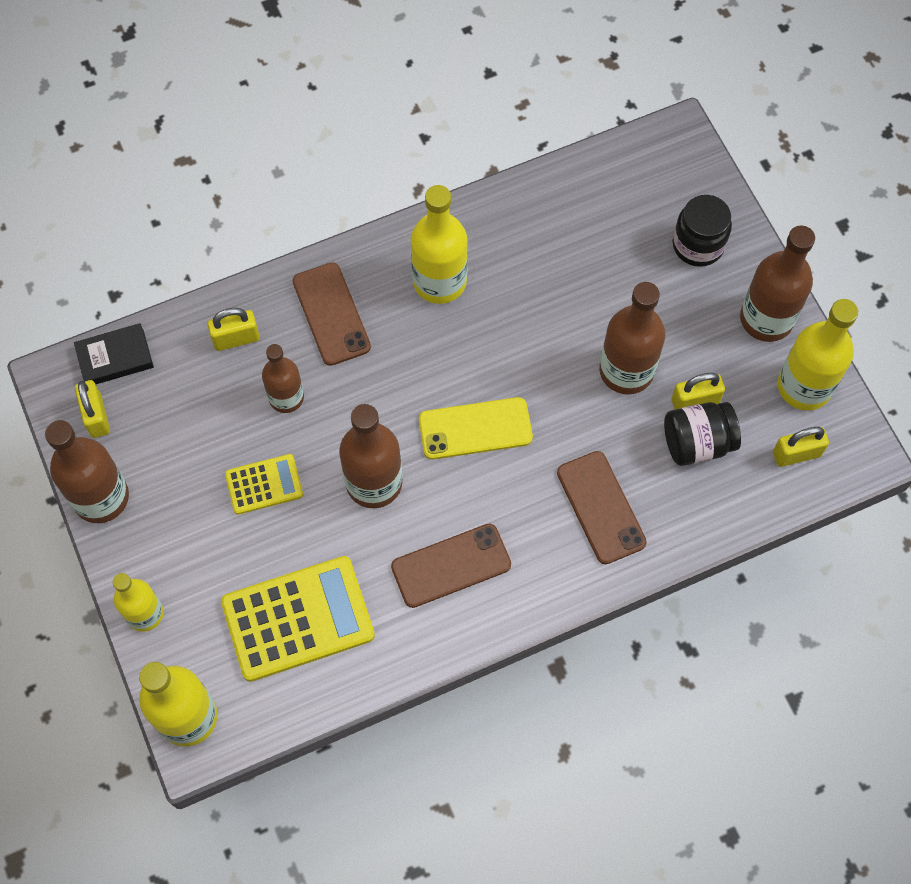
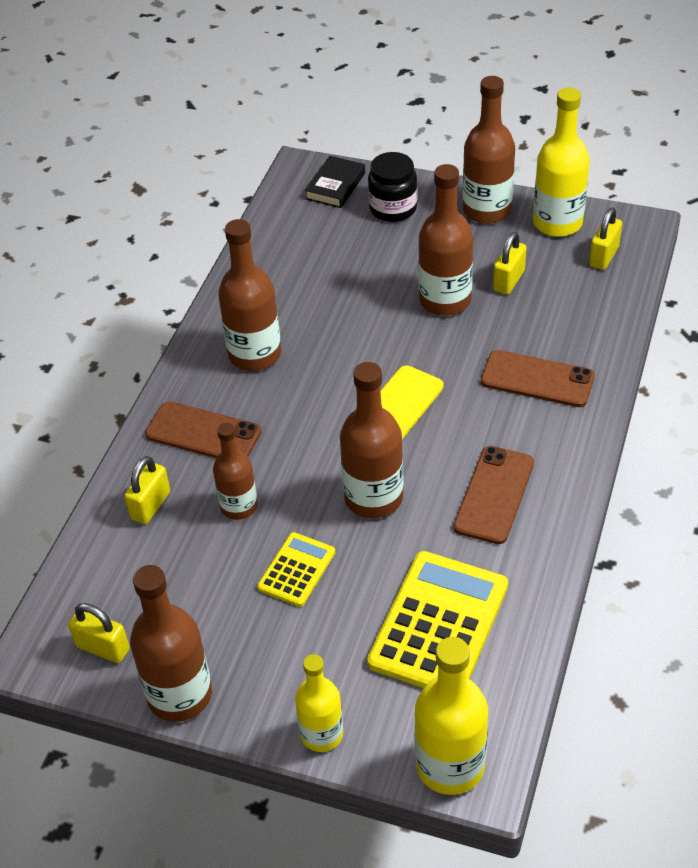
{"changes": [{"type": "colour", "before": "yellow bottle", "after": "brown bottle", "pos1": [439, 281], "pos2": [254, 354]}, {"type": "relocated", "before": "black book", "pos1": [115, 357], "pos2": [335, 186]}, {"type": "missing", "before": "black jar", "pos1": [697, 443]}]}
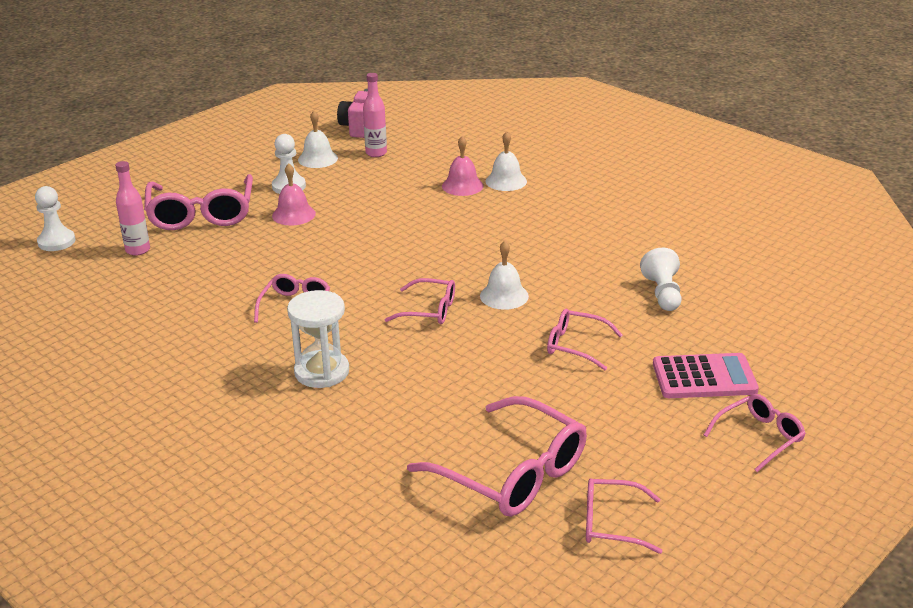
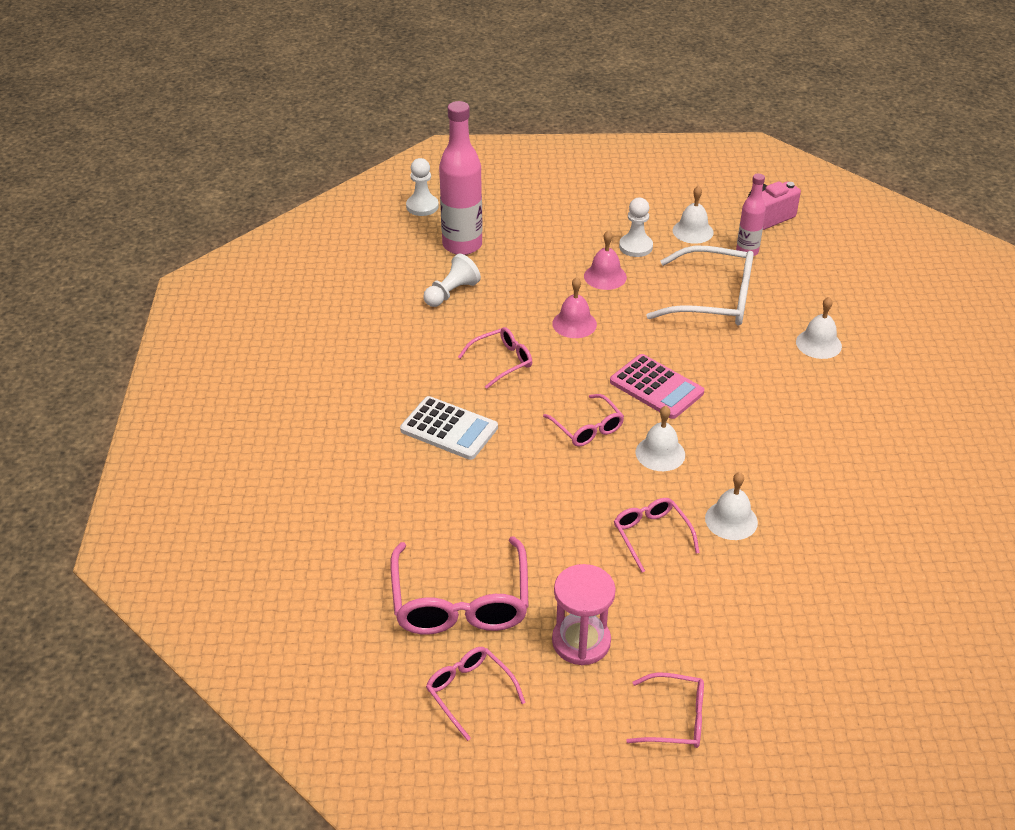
{"changes": [{"type": "relocated", "before": "pink bell", "pos1": [462, 186], "pos2": [574, 324]}, {"type": "size", "before": "pink bottle", "pos1": [138, 250], "pos2": [462, 245], "scale": 1.78}, {"type": "missing", "before": "pink glasses", "pos1": [201, 213]}, {"type": "relocated", "before": "white pawn", "pos1": [662, 293], "pos2": [451, 293]}, {"type": "exchanged", "before": "white hourglass", "after": "white calculator", "pos1": [322, 372], "pos2": [449, 429]}, {"type": "relocated", "before": "pink calculator", "pos1": [704, 377], "pos2": [656, 387]}, {"type": "appeared", "after": "white glasses", "pos2": [712, 299]}, {"type": "appeared", "after": "white bell", "pos2": [731, 520]}, {"type": "appeared", "after": "pink hourglass", "pos2": [581, 641]}]}
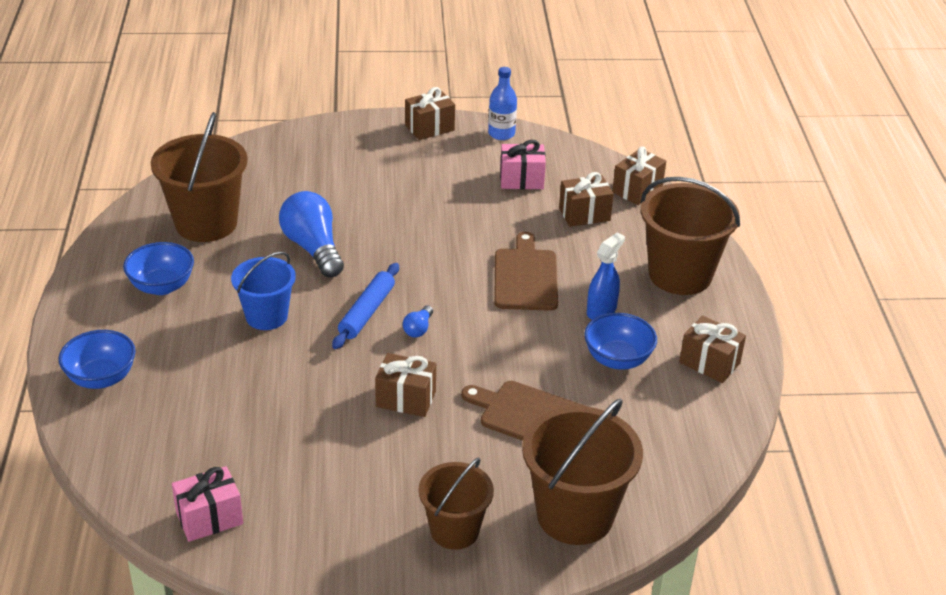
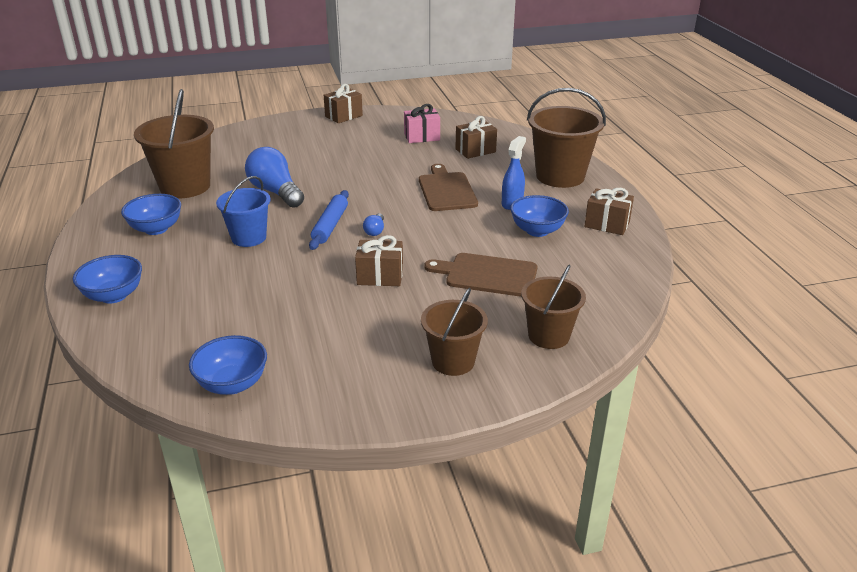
{"changes": [{"type": "missing", "before": "blue bottle", "pos1": [501, 134]}, {"type": "missing", "before": "brown gift", "pos1": [637, 190]}, {"type": "size", "before": "brown bucket", "pos1": [575, 515], "pos2": [548, 336], "scale": 0.63}, {"type": "exchanged", "before": "pink gift", "after": "blue bowl", "pos1": [209, 518], "pos2": [232, 384]}]}
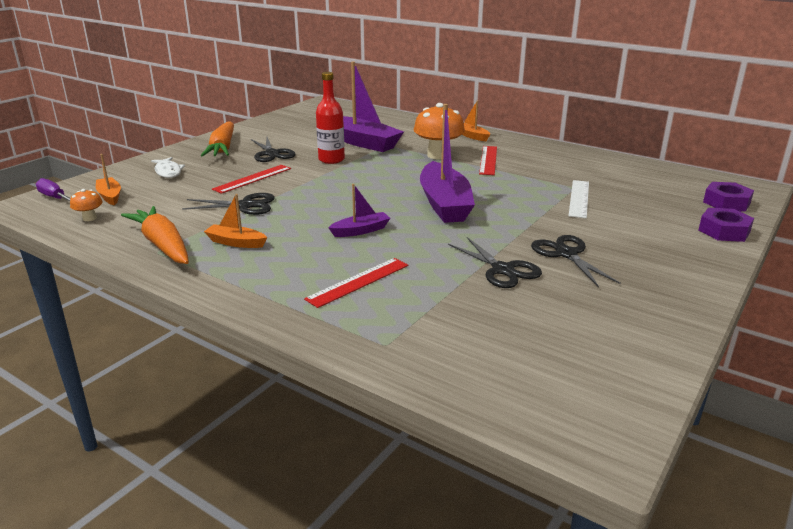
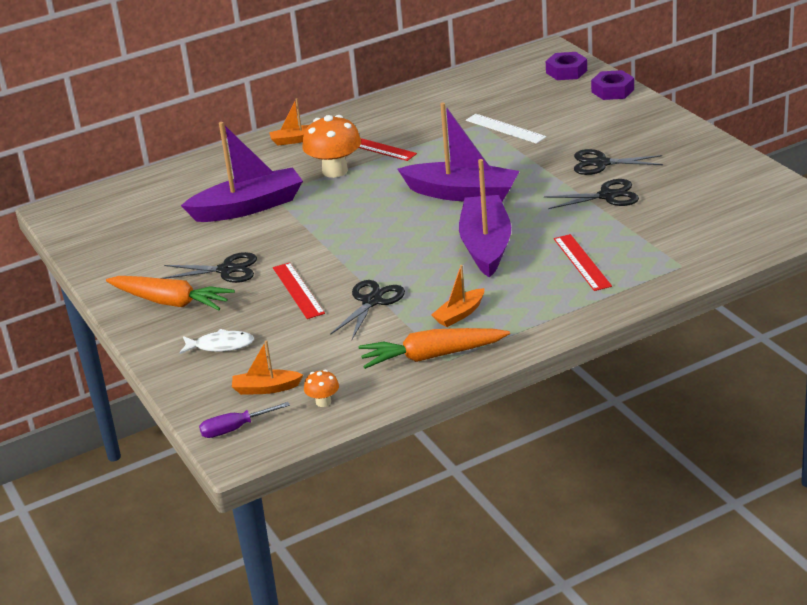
{"changes": [{"type": "missing", "before": "red bottle", "pos1": [331, 159]}, {"type": "size", "before": "purple boat", "pos1": [361, 231], "pos2": [486, 246], "scale": 2.05}]}
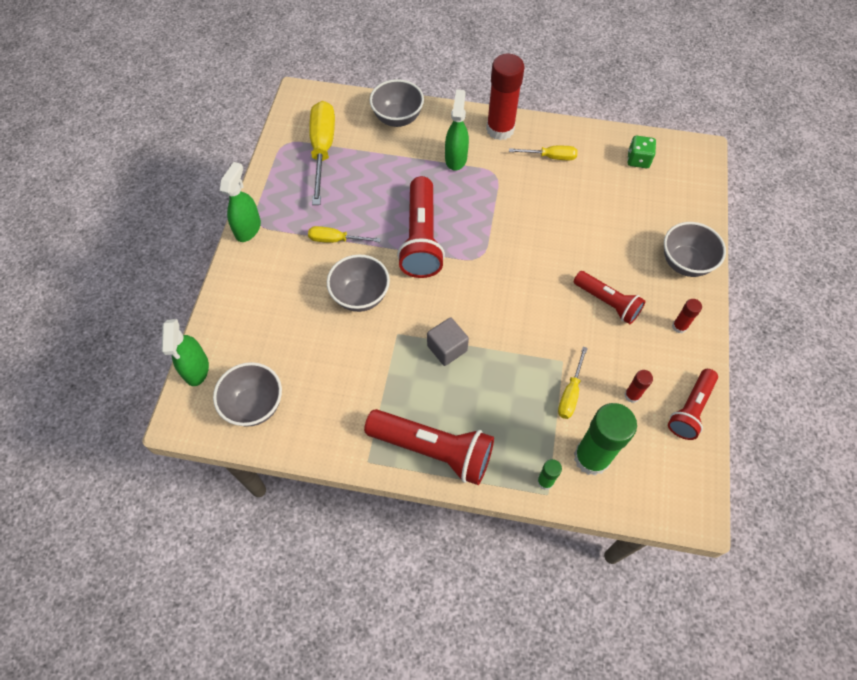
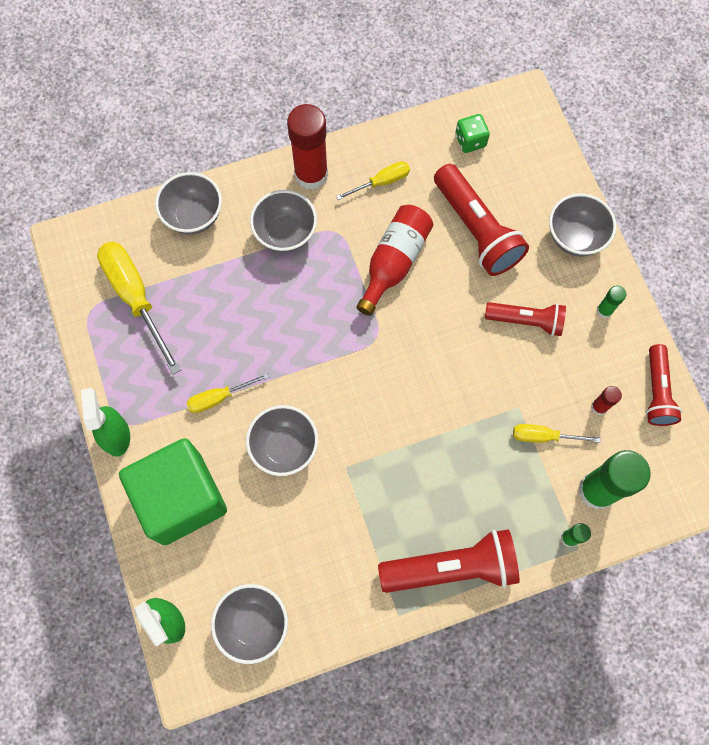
{"changes": [{"type": "exchanged", "before": "green spray bottle", "after": "grey bowl", "pos1": [456, 158], "pos2": [285, 234]}, {"type": "relocated", "before": "red flashlight", "pos1": [421, 238], "pos2": [476, 230]}, {"type": "colour", "before": "red glue stick", "after": "green glue stick", "pos1": [679, 326], "pos2": [604, 310]}, {"type": "missing", "before": "grey cube", "pos1": [447, 348]}, {"type": "spun", "before": "yellow screwdriver", "pos1": [570, 393], "pos2": [543, 436], "turn": 105}, {"type": "appeared", "after": "red bottle", "pos2": [394, 262]}, {"type": "appeared", "after": "green cube", "pos2": [181, 498]}]}
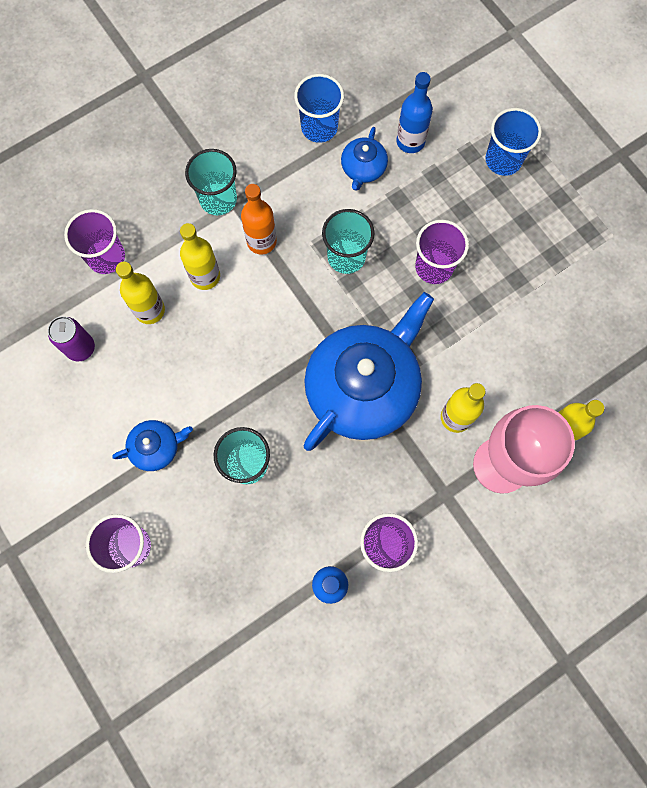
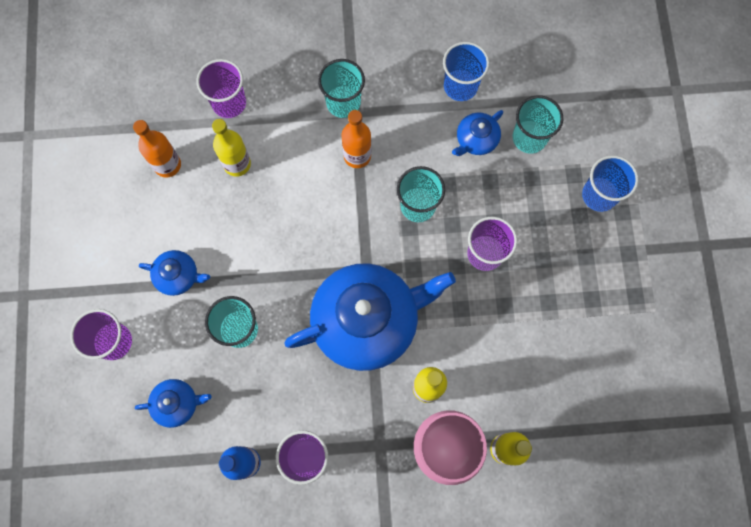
{"changes": [{"type": "exchanged", "before": "blue bottle", "after": "turquoise cup", "pos1": [410, 141], "pos2": [529, 138]}, {"type": "missing", "before": "yellow bottle", "pos1": [205, 276]}, {"type": "exchanged", "before": "purple can", "after": "orange bottle", "pos1": [81, 348], "pos2": [167, 165]}, {"type": "appeared", "after": "blue teapot", "pos2": [177, 403]}]}
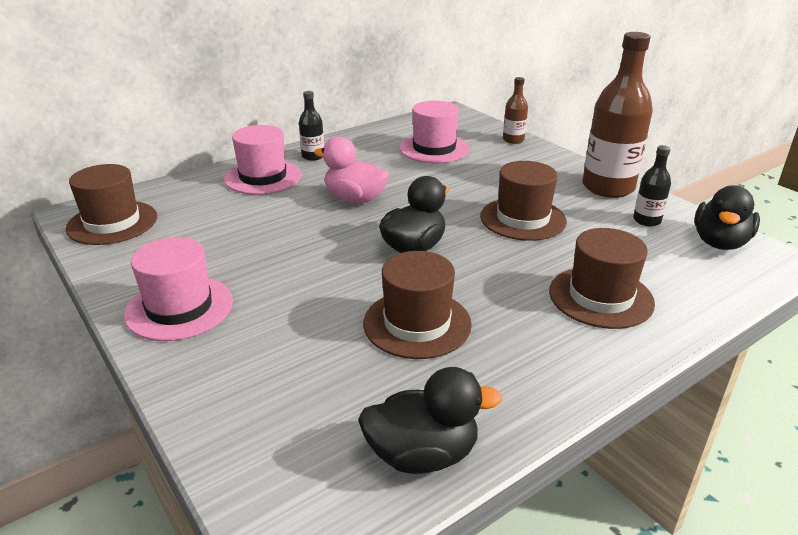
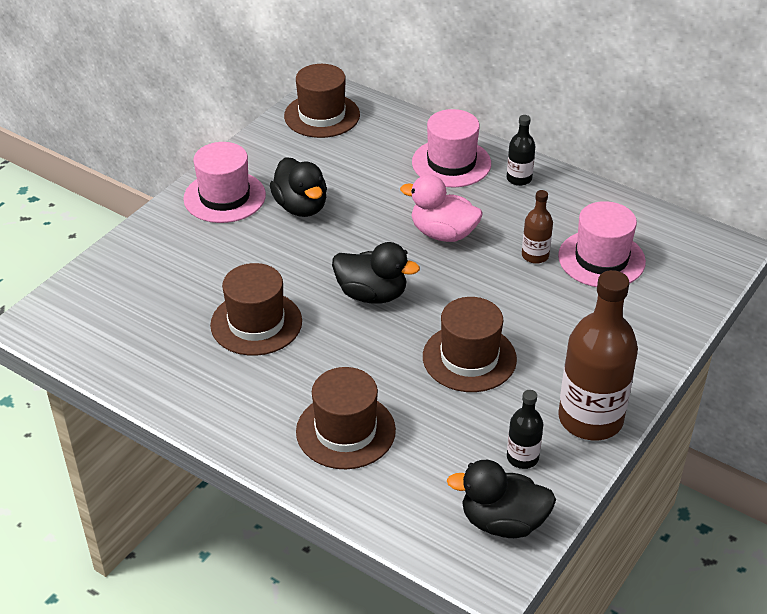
{"changes": [{"type": "relocated", "before": "brown bottle", "pos1": [513, 140], "pos2": [535, 256]}, {"type": "spun", "before": "pink duck", "pos1": [355, 199], "pos2": [443, 233], "turn": -75}, {"type": "relocated", "before": "black duck", "pos1": [422, 454], "pos2": [301, 207]}]}
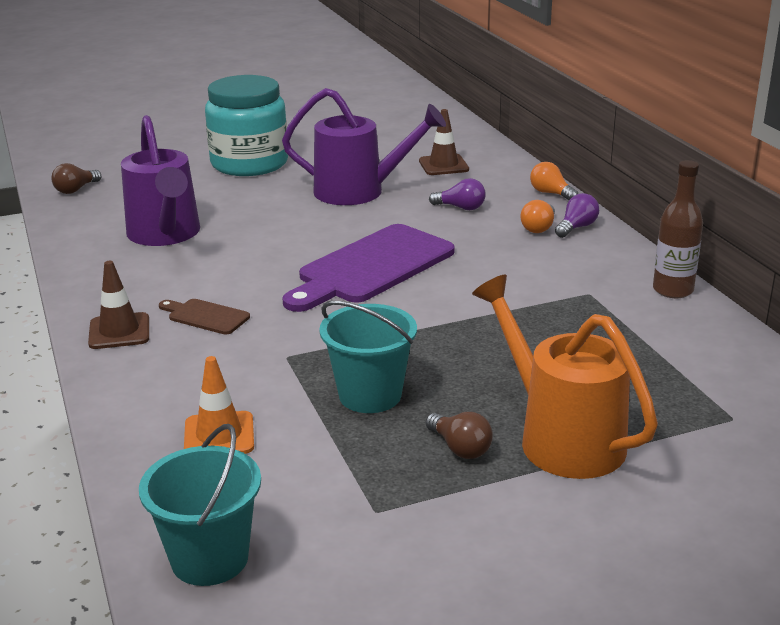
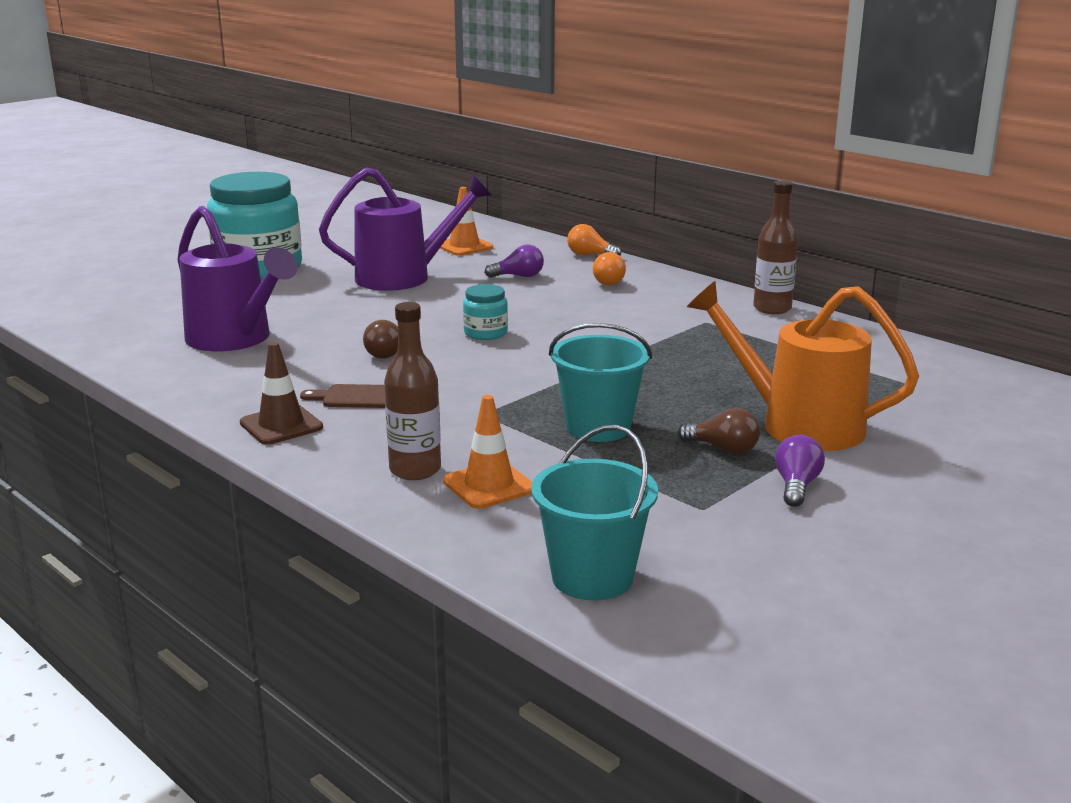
{"changes": [{"type": "colour", "before": "brown traffic cone", "after": "orange traffic cone", "pos1": [443, 165], "pos2": [464, 246]}, {"type": "relocated", "before": "brown light bulb", "pos1": [76, 190], "pos2": [387, 353]}, {"type": "relocated", "before": "purple light bulb", "pos1": [576, 227], "pos2": [796, 486]}, {"type": "exchanged", "before": "purple cutting board", "after": "turquoise jar", "pos1": [371, 267], "pos2": [485, 333]}, {"type": "appeared", "after": "brown bottle", "pos2": [415, 470]}]}
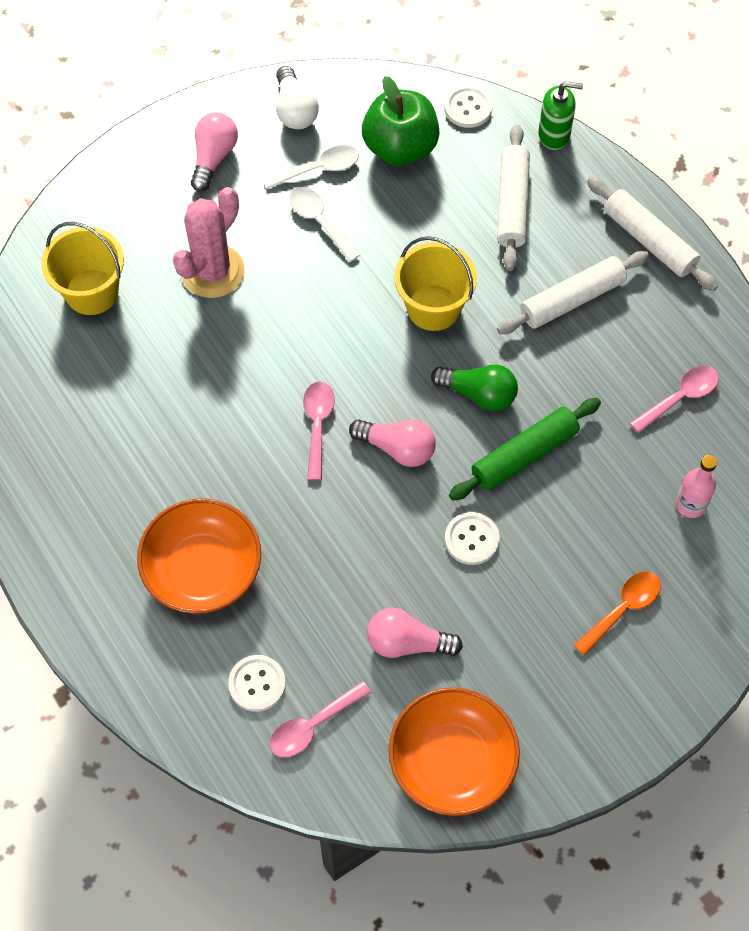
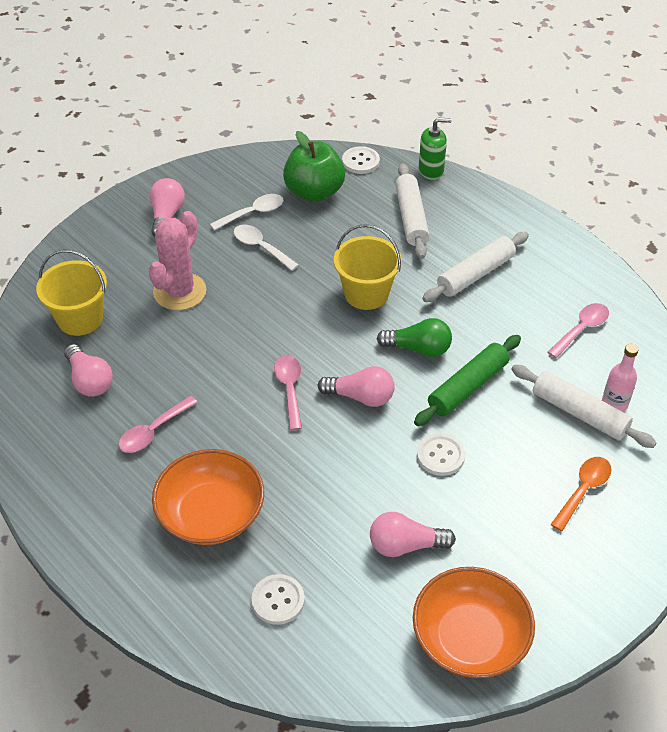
{"changes": [{"type": "missing", "before": "white light bulb", "pos1": [295, 110]}, {"type": "relocated", "before": "white rolling pin", "pos1": [649, 240], "pos2": [579, 413]}, {"type": "relocated", "before": "pink spoon", "pos1": [313, 726], "pos2": [153, 431]}, {"type": "appeared", "after": "pink light bulb", "pos2": [89, 381]}]}
